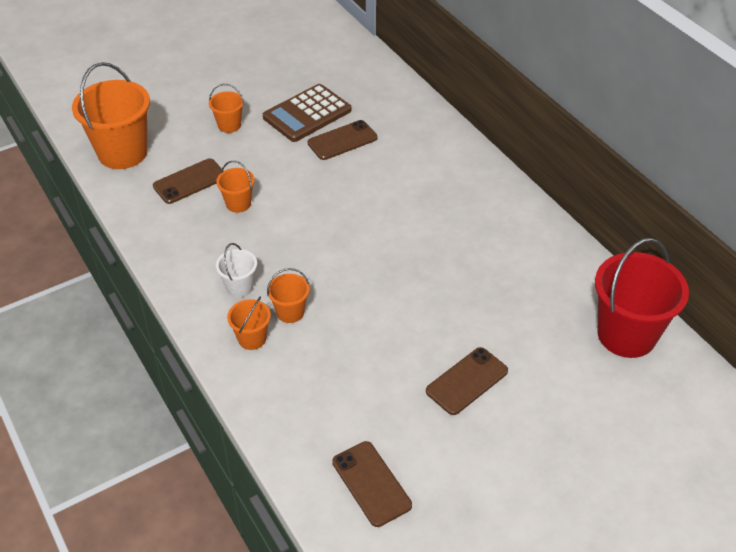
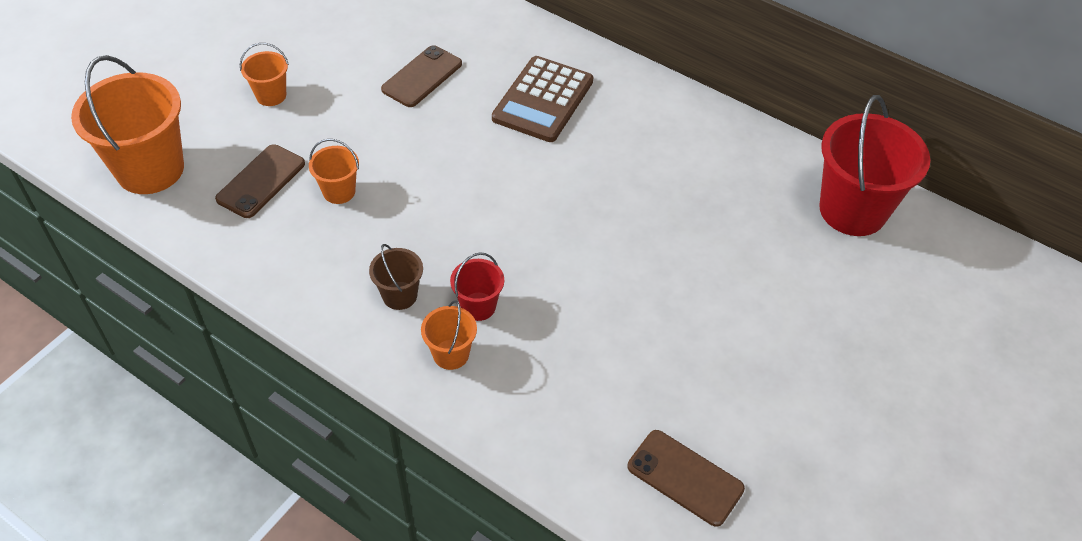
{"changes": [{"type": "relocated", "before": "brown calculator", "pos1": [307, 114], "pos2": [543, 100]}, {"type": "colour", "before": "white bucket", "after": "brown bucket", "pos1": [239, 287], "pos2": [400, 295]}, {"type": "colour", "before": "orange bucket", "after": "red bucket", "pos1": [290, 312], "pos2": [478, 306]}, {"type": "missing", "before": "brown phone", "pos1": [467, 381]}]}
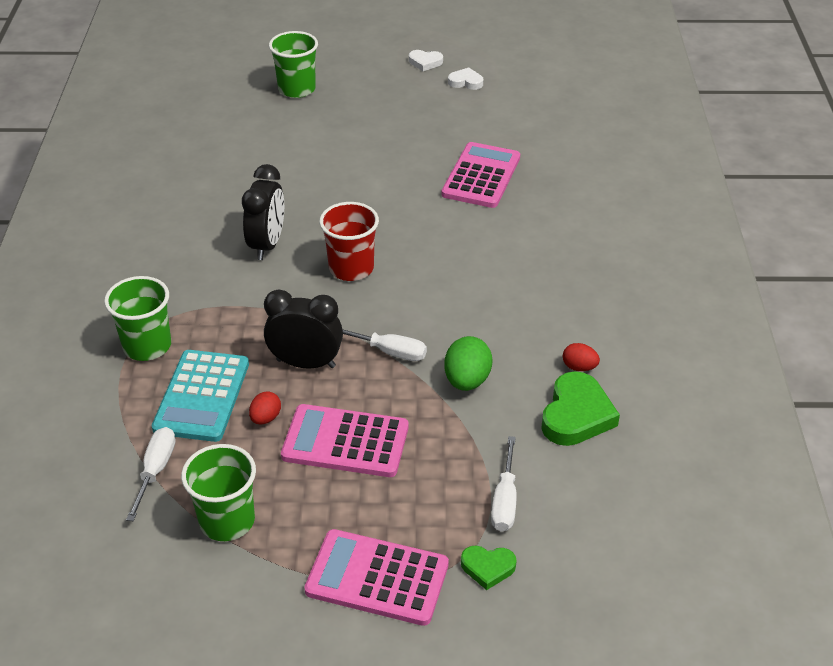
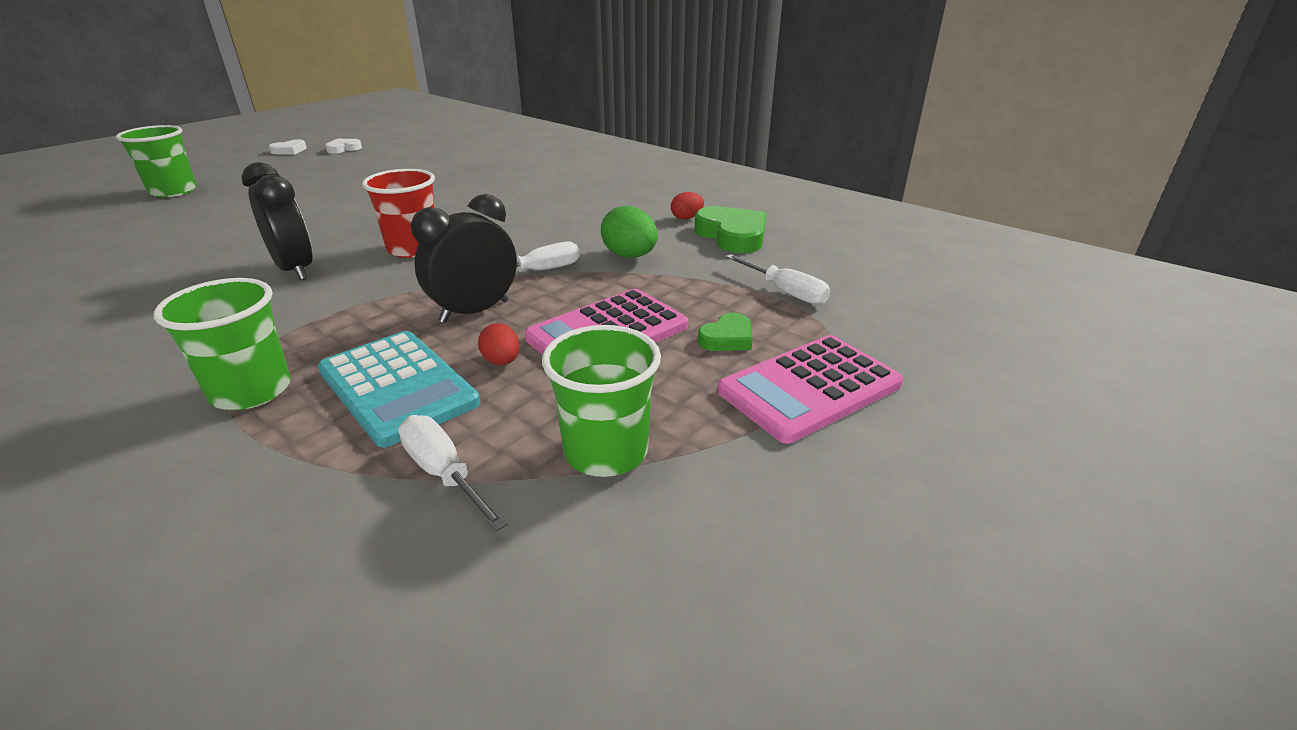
{"changes": [{"type": "missing", "before": "pink calculator", "pos1": [481, 176]}, {"type": "relocated", "before": "green heart", "pos1": [488, 568], "pos2": [727, 338]}]}
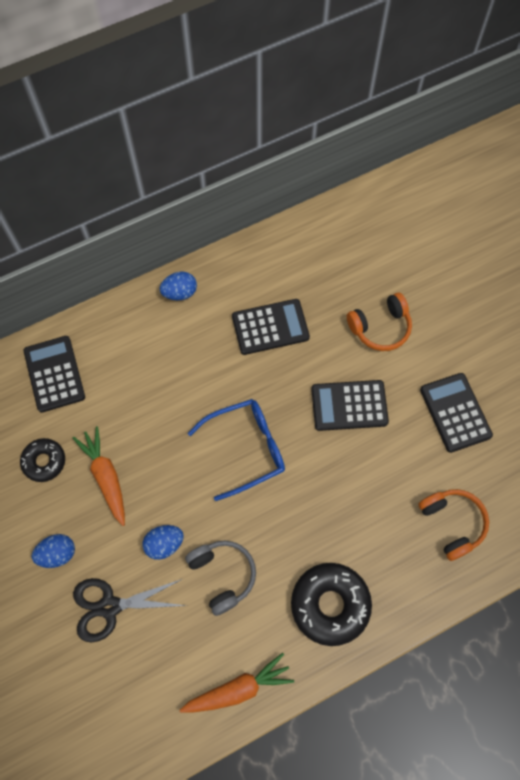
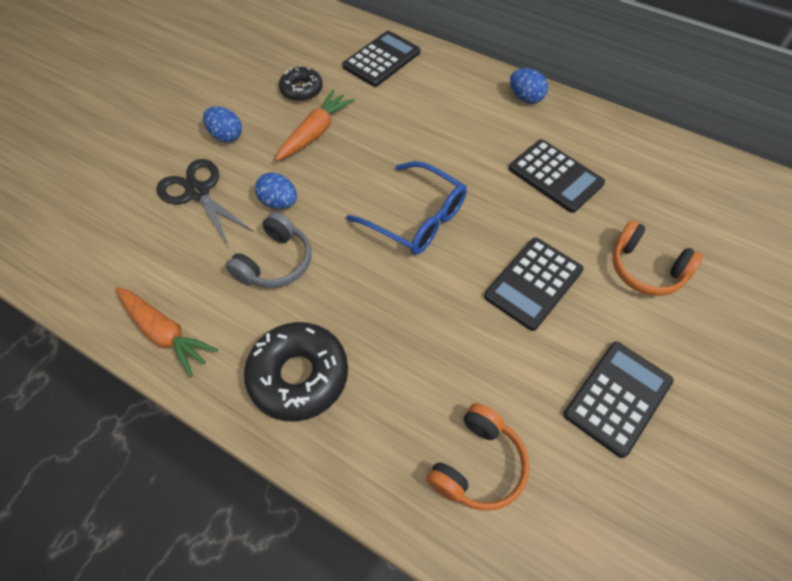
{"changes": [{"type": "spun", "before": "black calculator", "pos1": [349, 405], "pos2": [533, 283], "turn": -105}]}
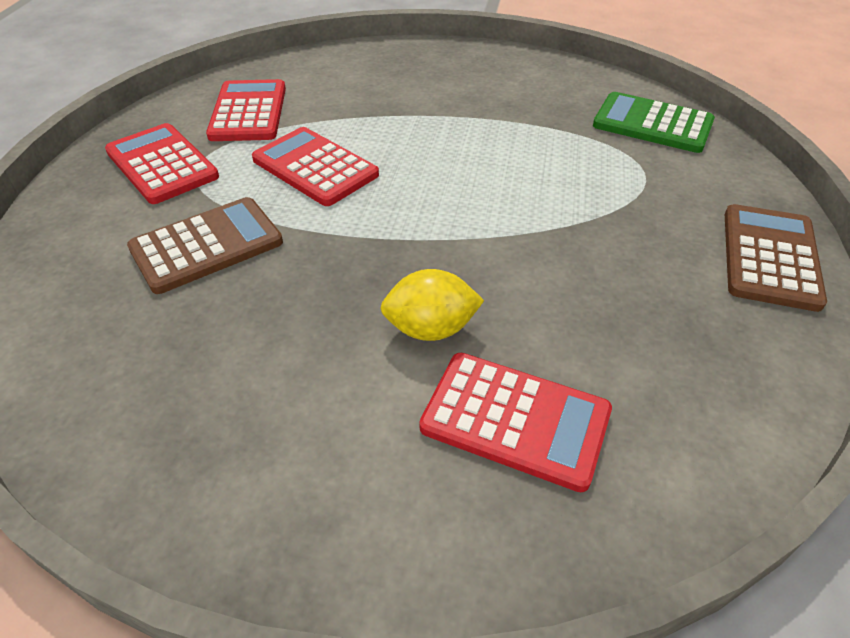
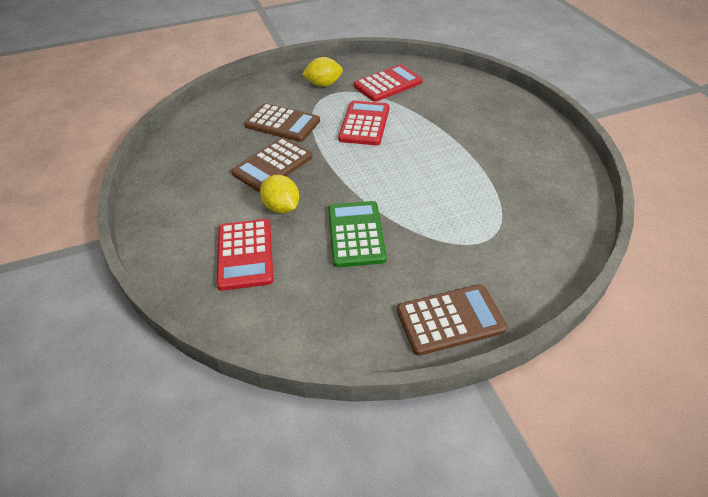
{"changes": [{"type": "relocated", "before": "green calculator", "pos1": [652, 124], "pos2": [356, 234]}, {"type": "exchanged", "before": "red calculator", "after": "yellow lemon", "pos1": [162, 164], "pos2": [324, 84]}, {"type": "appeared", "after": "brown calculator", "pos2": [272, 165]}]}
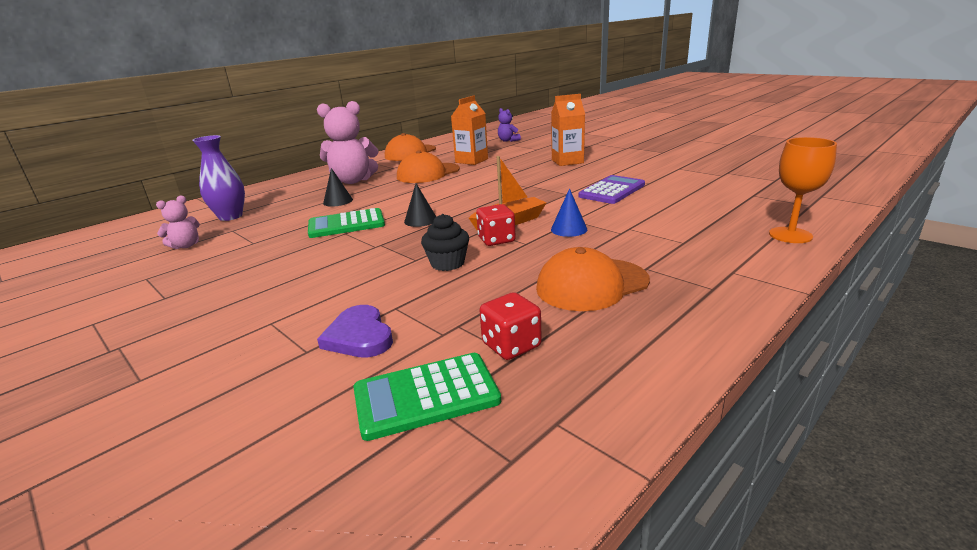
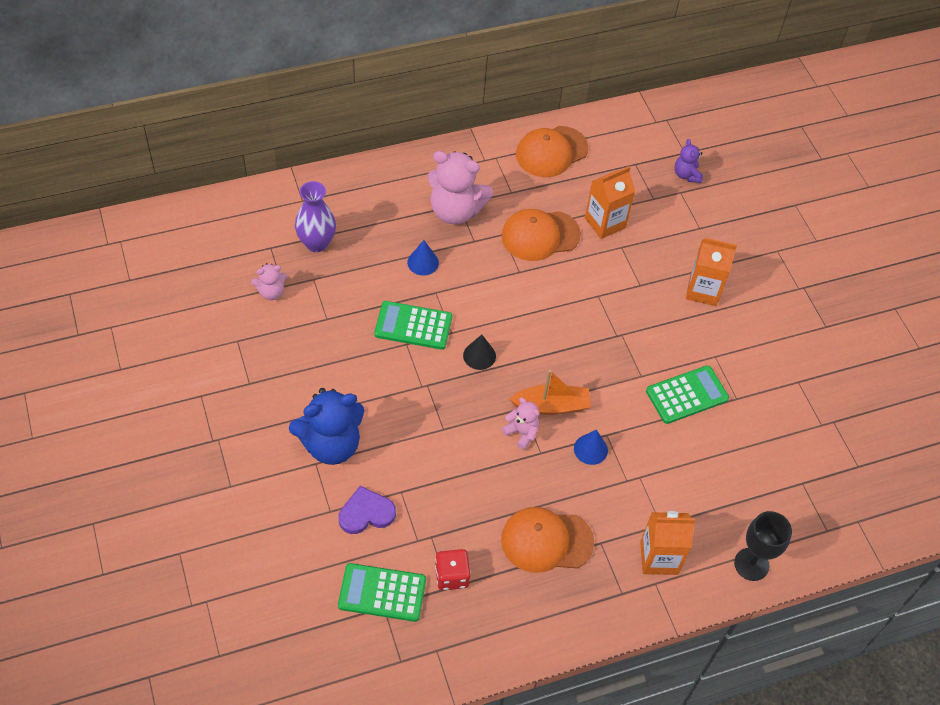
{"changes": [{"type": "colour", "before": "orange goblet", "after": "black goblet", "pos1": [790, 235], "pos2": [751, 564]}, {"type": "colour", "before": "black cone", "after": "blue cone", "pos1": [338, 201], "pos2": [423, 262]}, {"type": "colour", "before": "purple calculator", "after": "green calculator", "pos1": [612, 190], "pos2": [687, 395]}, {"type": "exchanged", "before": "red dice", "after": "pink teddy bear", "pos1": [496, 240], "pos2": [521, 433]}, {"type": "missing", "before": "black cupcake", "pos1": [447, 263]}, {"type": "spun", "before": "purple heart", "pos1": [359, 336], "pos2": [366, 513], "turn": 75}, {"type": "appeared", "after": "blue teddy bear", "pos2": [331, 444]}, {"type": "appeared", "after": "orange carton", "pos2": [659, 558]}]}
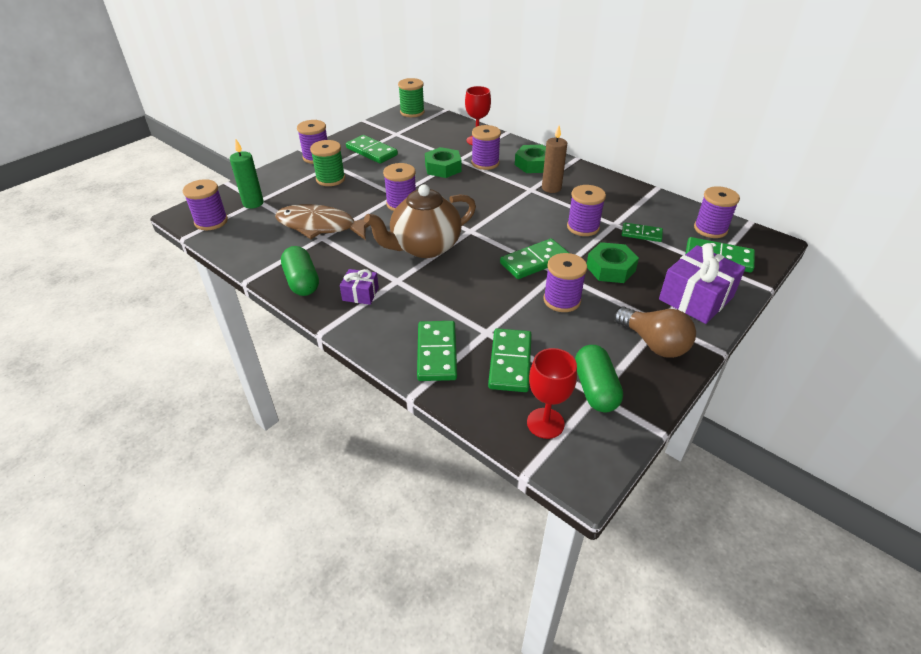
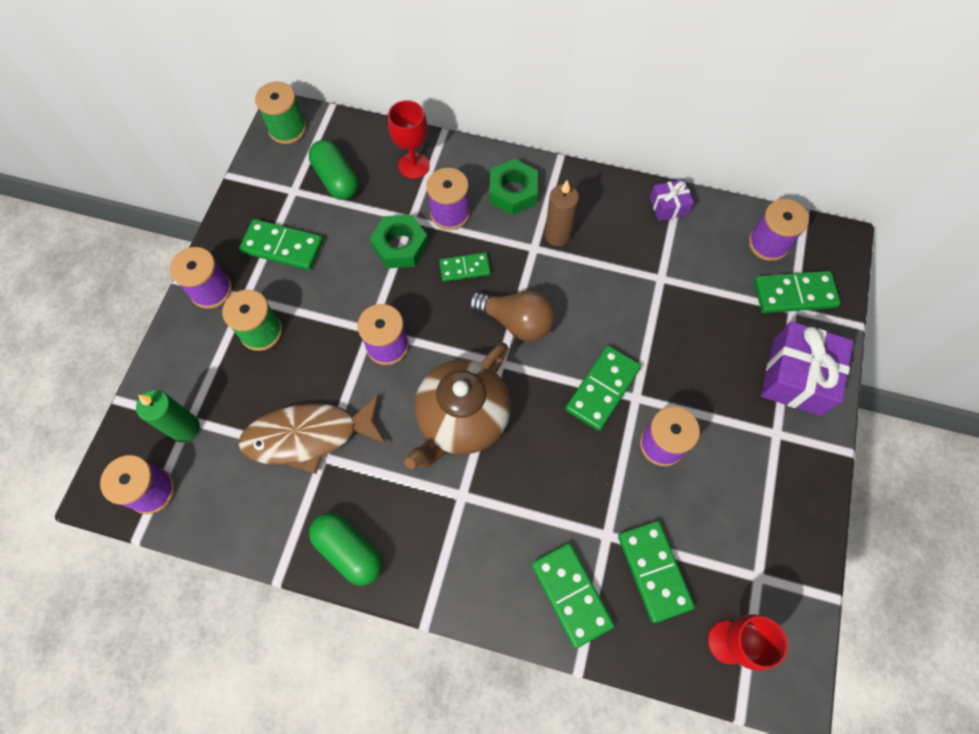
{"changes": [{"type": "missing", "before": "purple spool", "pos1": [583, 227]}, {"type": "relocated", "before": "green domino", "pos1": [641, 234], "pos2": [464, 268]}, {"type": "missing", "before": "green nut", "pos1": [610, 268]}, {"type": "relocated", "before": "purple gift", "pos1": [360, 294], "pos2": [668, 206]}, {"type": "relocated", "before": "brown light bulb", "pos1": [653, 343], "pos2": [516, 321]}, {"type": "relocated", "before": "green capsule", "pos1": [595, 389], "pos2": [336, 179]}]}
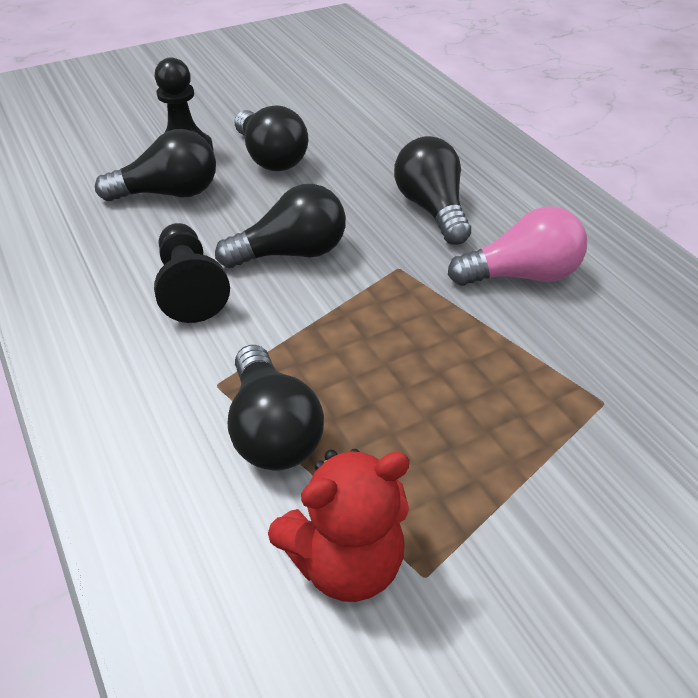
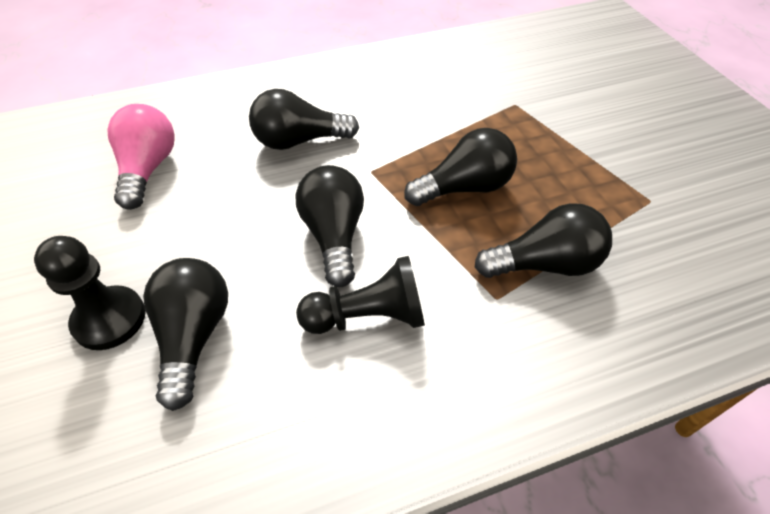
{"changes": [{"type": "relocated", "before": "black light bulb", "pos1": [270, 158], "pos2": [464, 188]}, {"type": "relocated", "before": "pink light bulb", "pos1": [521, 275], "pos2": [148, 169]}, {"type": "missing", "before": "red teddy bear", "pos1": [345, 560]}]}
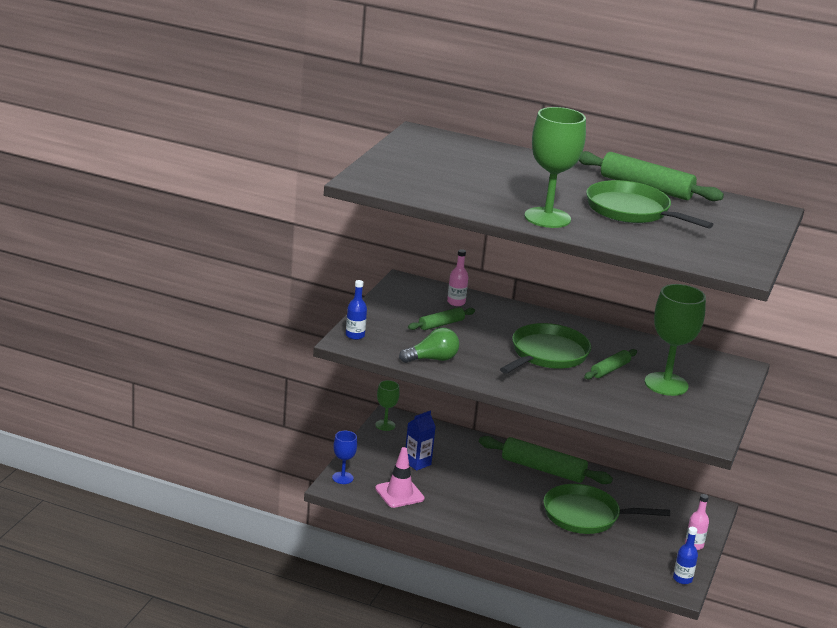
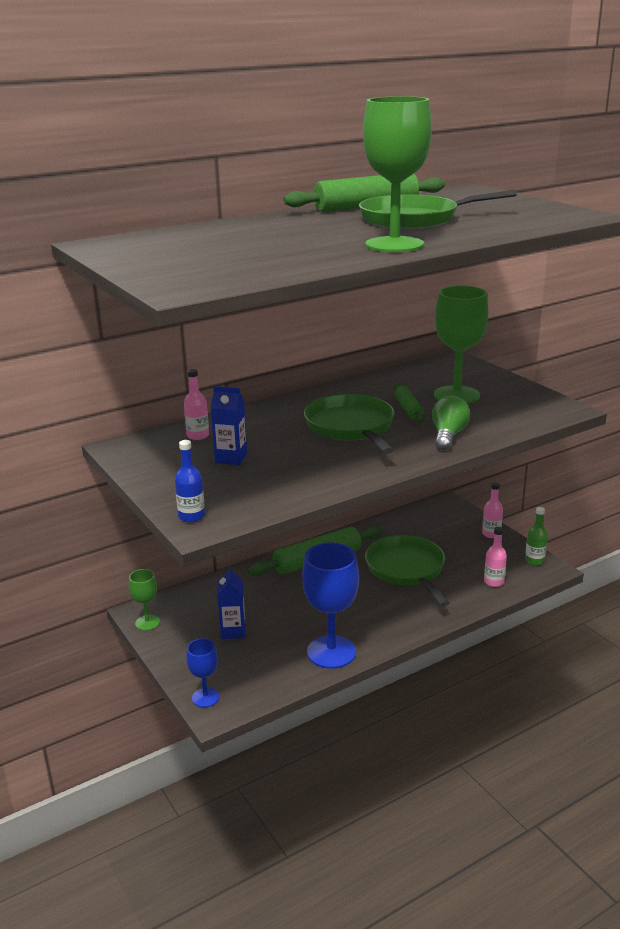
{"changes": [{"type": "exchanged", "before": "green rolling pin", "after": "blue carton", "pos1": [441, 324], "pos2": [231, 458]}, {"type": "relocated", "before": "green light bulb", "pos1": [432, 359], "pos2": [448, 435]}, {"type": "missing", "before": "pink traffic cone", "pos1": [399, 493]}, {"type": "spun", "before": "green pan", "pos1": [585, 515], "pos2": [406, 569], "turn": 120}, {"type": "colour", "before": "blue bottle", "after": "green bottle", "pos1": [682, 579], "pos2": [534, 560]}, {"type": "appeared", "after": "pink bottle", "pos2": [494, 582]}, {"type": "appeared", "after": "blue goblet", "pos2": [331, 652]}]}
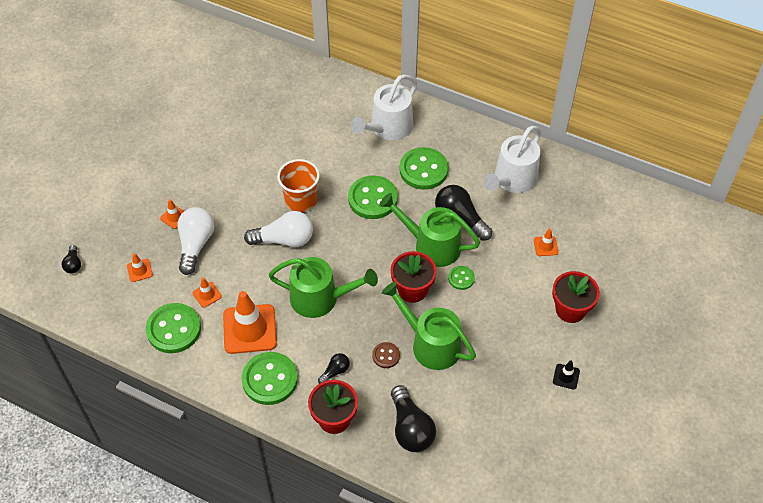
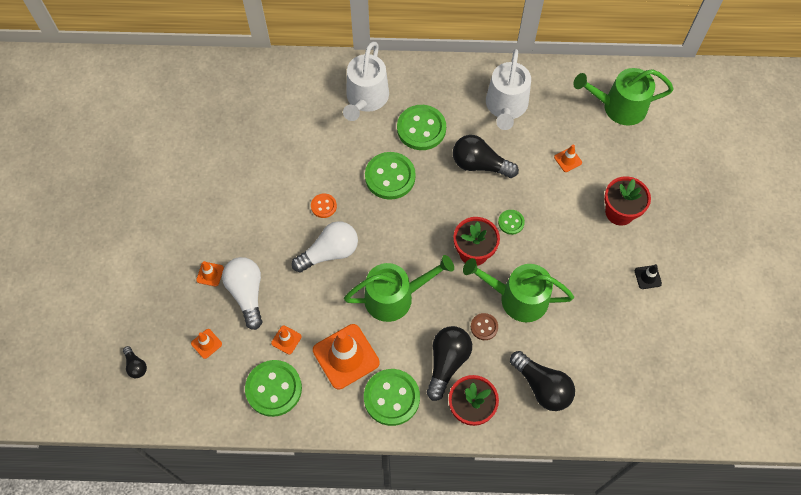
{"changes": [{"type": "exchanged", "before": "orange cup", "after": "orange button", "pos1": [301, 200], "pos2": [323, 206]}, {"type": "relocated", "before": "green watering can", "pos1": [432, 245], "pos2": [619, 107]}, {"type": "size", "before": "black light bulb", "pos1": [335, 371], "pos2": [447, 363], "scale": 1.97}]}
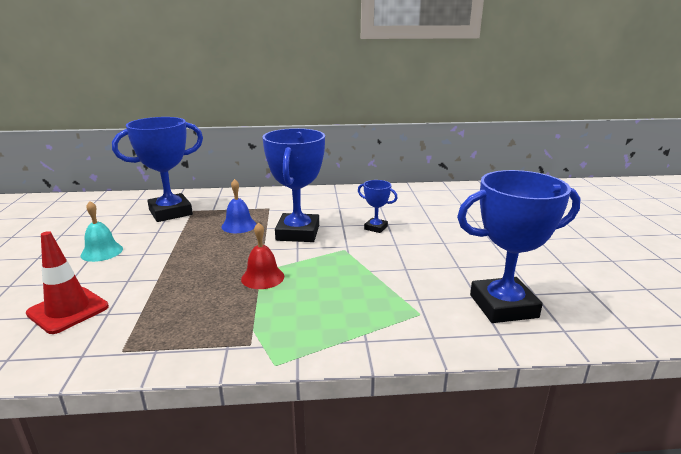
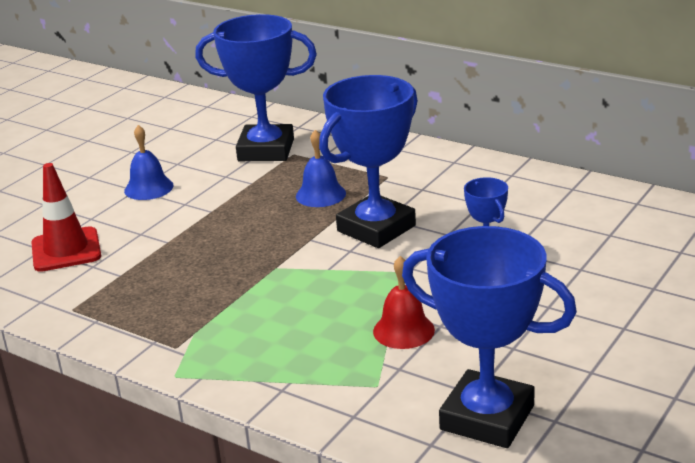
{"changes": [{"type": "colour", "before": "turquoise bell", "after": "blue bell", "pos1": [102, 252], "pos2": [148, 188]}, {"type": "relocated", "before": "red bell", "pos1": [262, 277], "pos2": [403, 330]}]}
